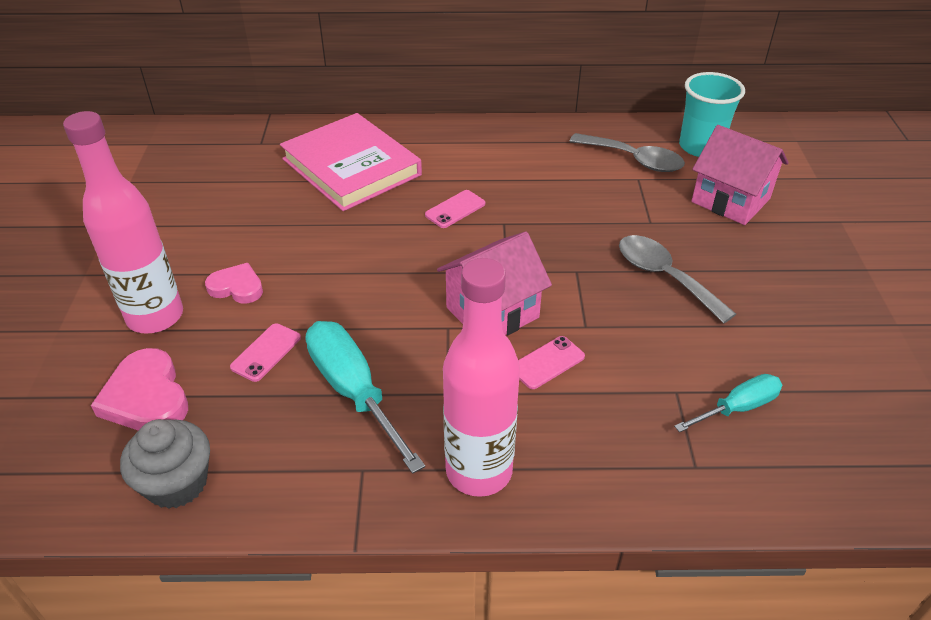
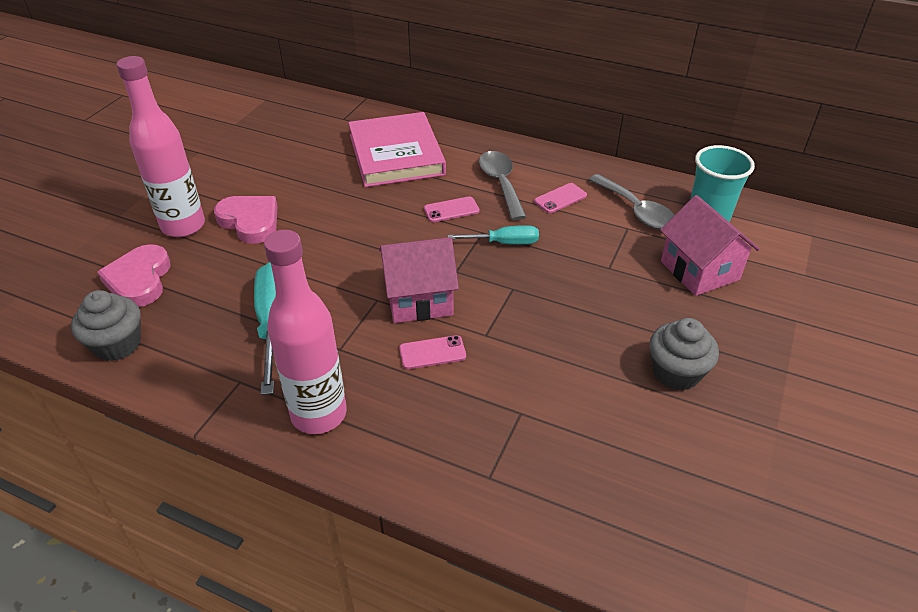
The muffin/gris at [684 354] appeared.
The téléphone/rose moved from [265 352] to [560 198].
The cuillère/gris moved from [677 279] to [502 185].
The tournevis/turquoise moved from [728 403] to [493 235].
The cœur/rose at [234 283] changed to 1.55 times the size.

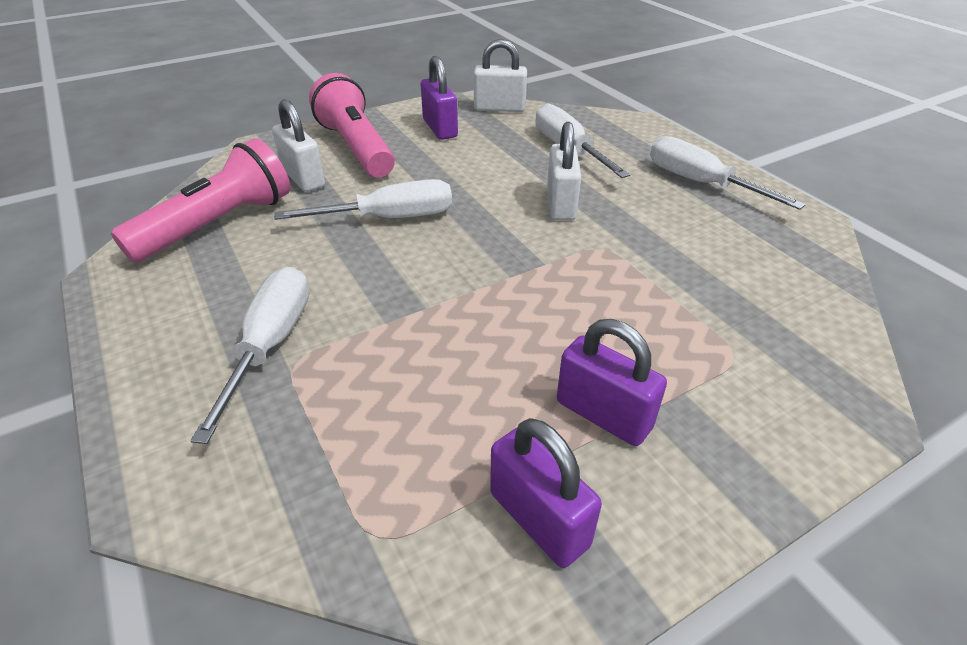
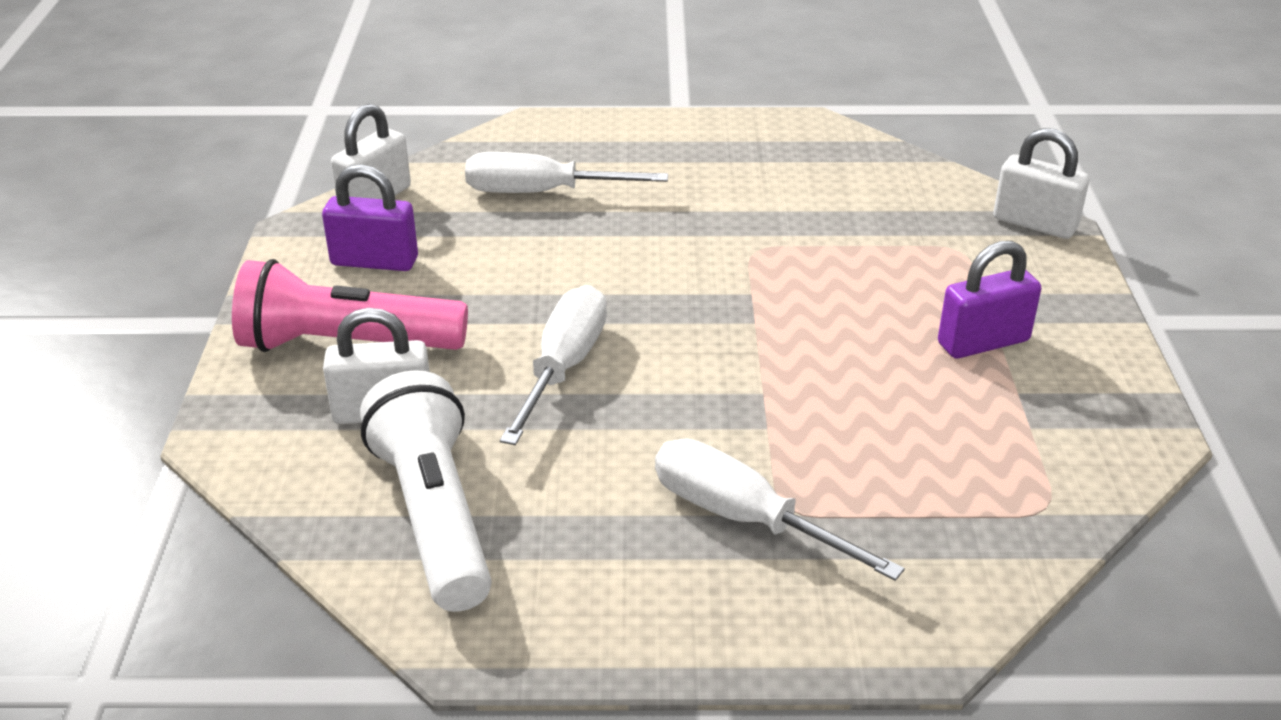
The cadenas/violet at [546 493] disappeared.
The tournevis/blanc at [728 173] disappeared.
The cadenas/blanc moved from [564 171] to [1041 183].
The lampe de poche/rose at [200 200] became the lampe de poche/blanc at [426 491].

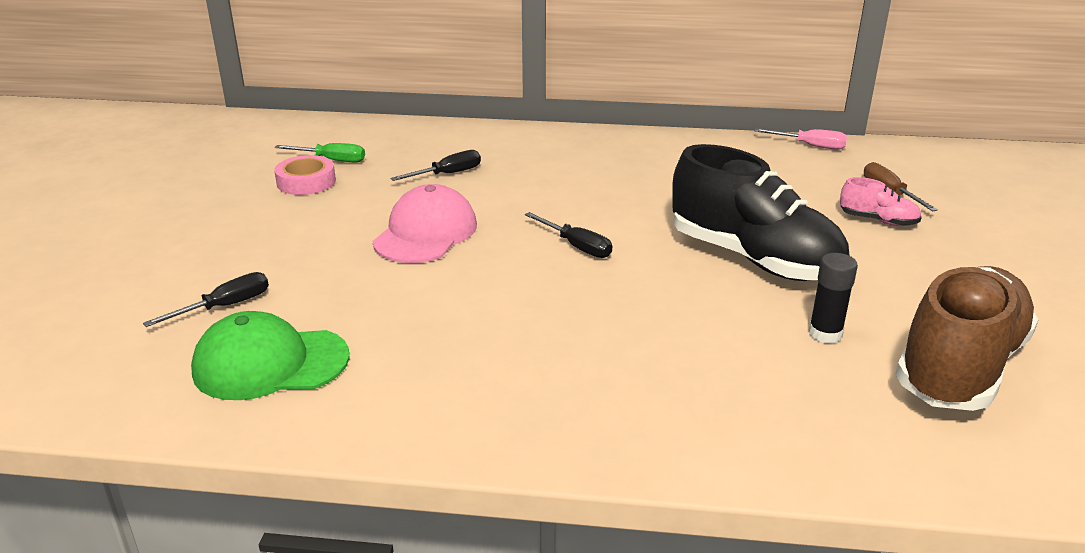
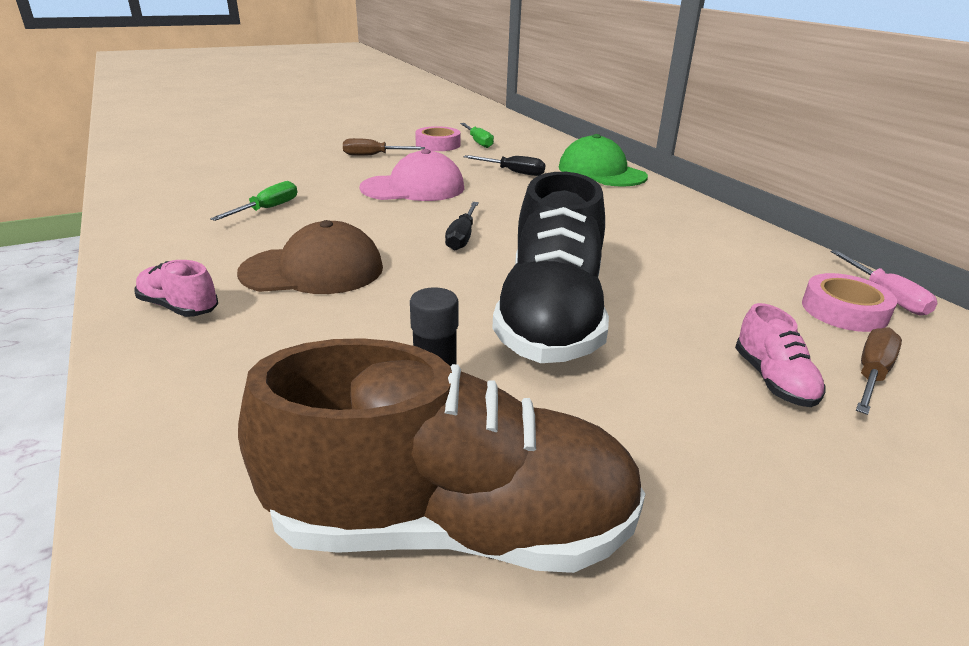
The tournevis/noir at [206 299] disappeared.
The chaussure/rose at [176 288] appeared.
The tournevis/vert at [253 201] appeared.
The casquette/marron at [310 257] appeared.
The tournevis/marron at [384 147] appeared.
The ruban adhésif/rose at [849 302] appeared.
The casquette/vert moved from [270 355] to [603 160].

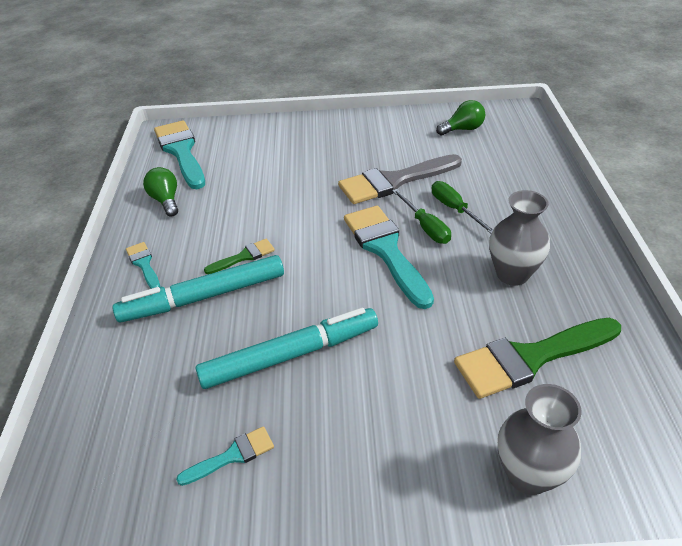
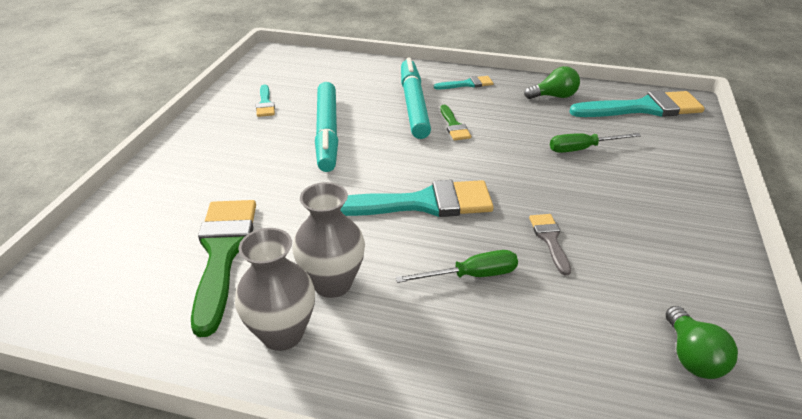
The tournevis/vert moved from [421 216] to [595 143].
The vase/gris moved from [540 439] to [275 289].
The pinceau/gris at [400 179] changed to 0.49 times the size.

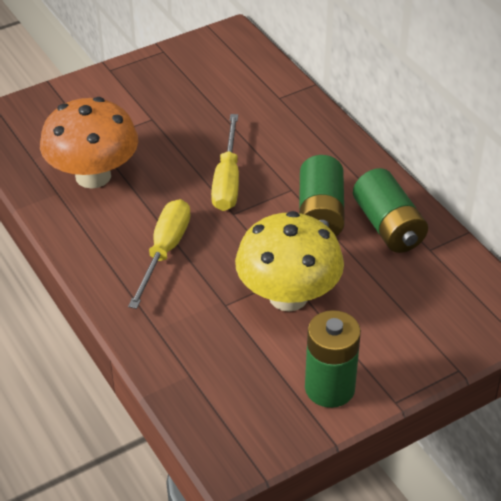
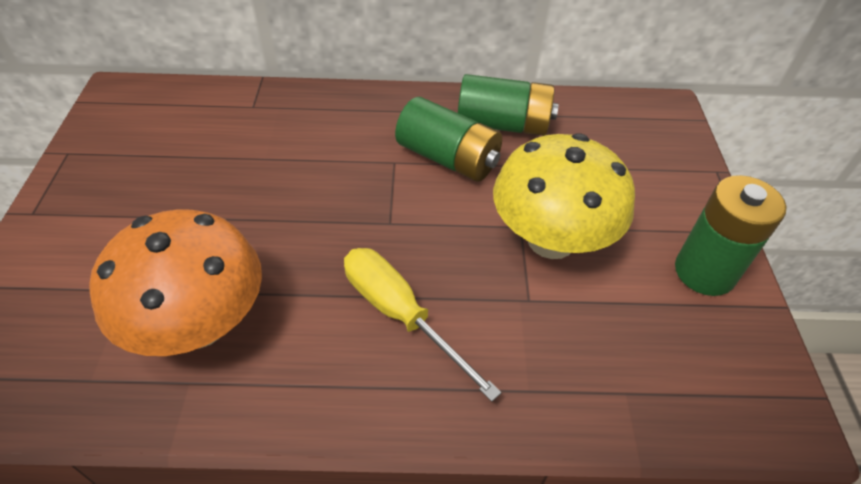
The tournevis/jaune at [225 162] disappeared.

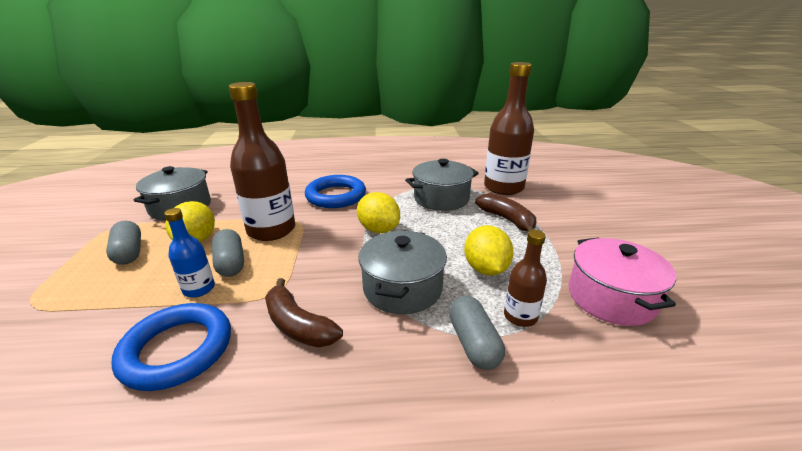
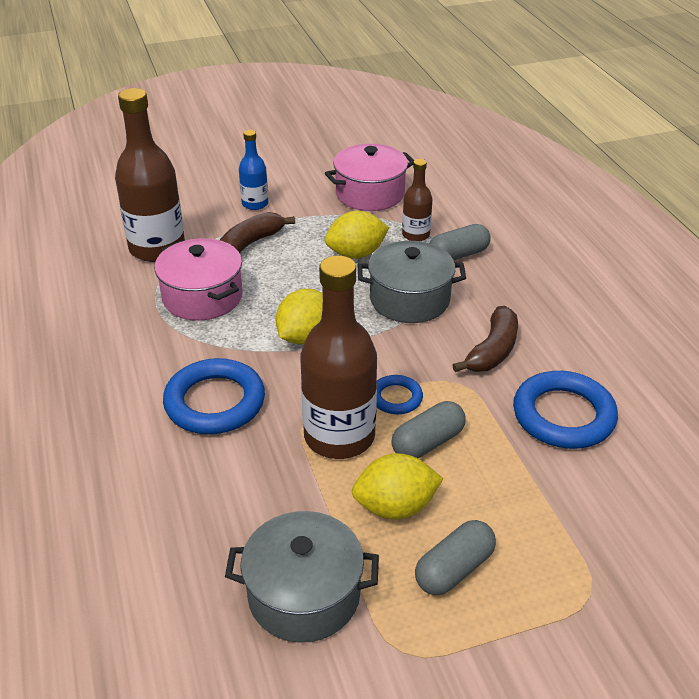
The anneau/bleu at [400 394] appeared.
The bouteille/bleu moved from [189 253] to [253 170].
The marmite/gris at [442 185] became the marmite/rose at [199 279].

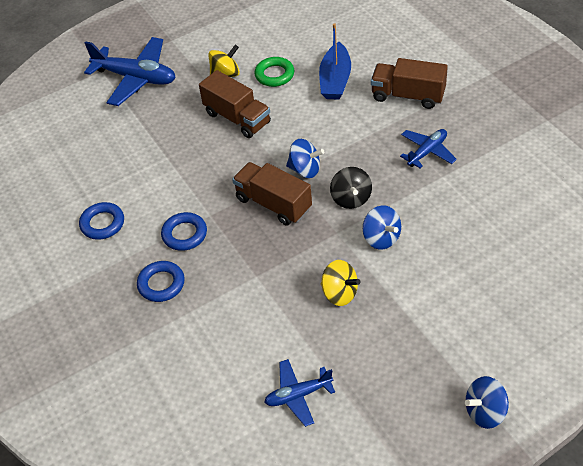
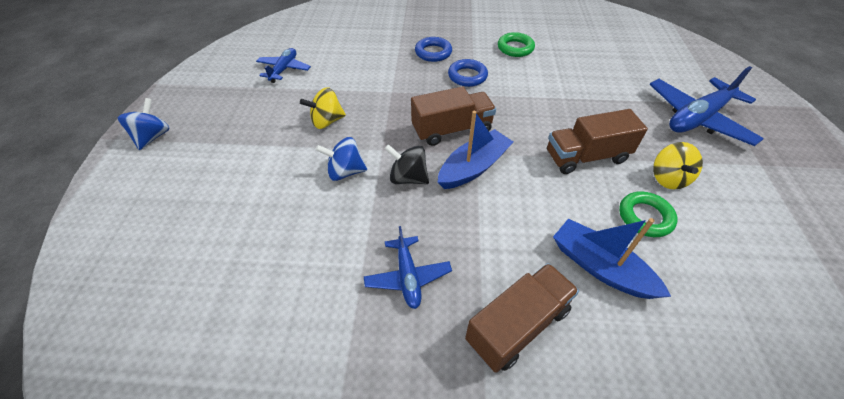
The toupie/bleu at [305 158] was replaced by the bateau/bleu at [475 150].
The anneau/bleu at [101 221] became the anneau/vert at [516 44].

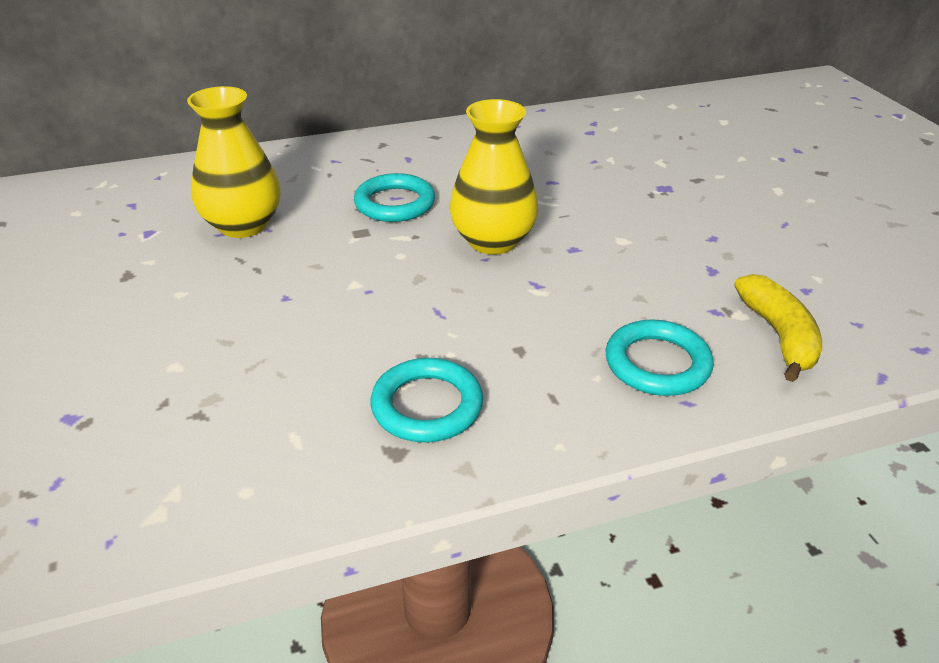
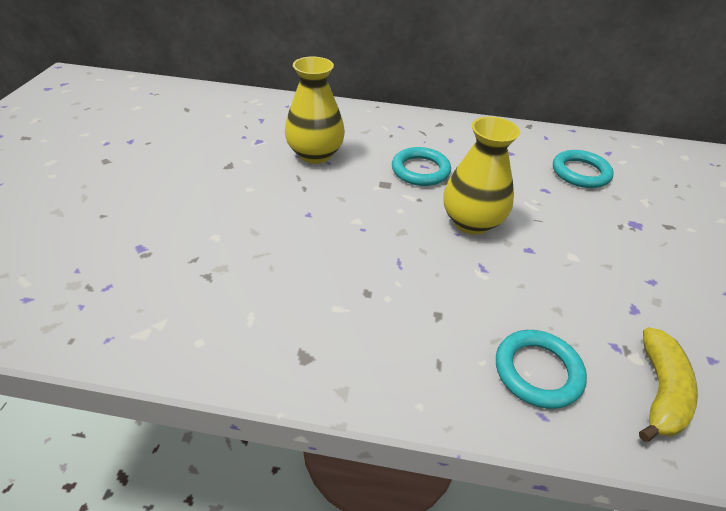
The anneau/turquoise moved from [426 400] to [583 169].

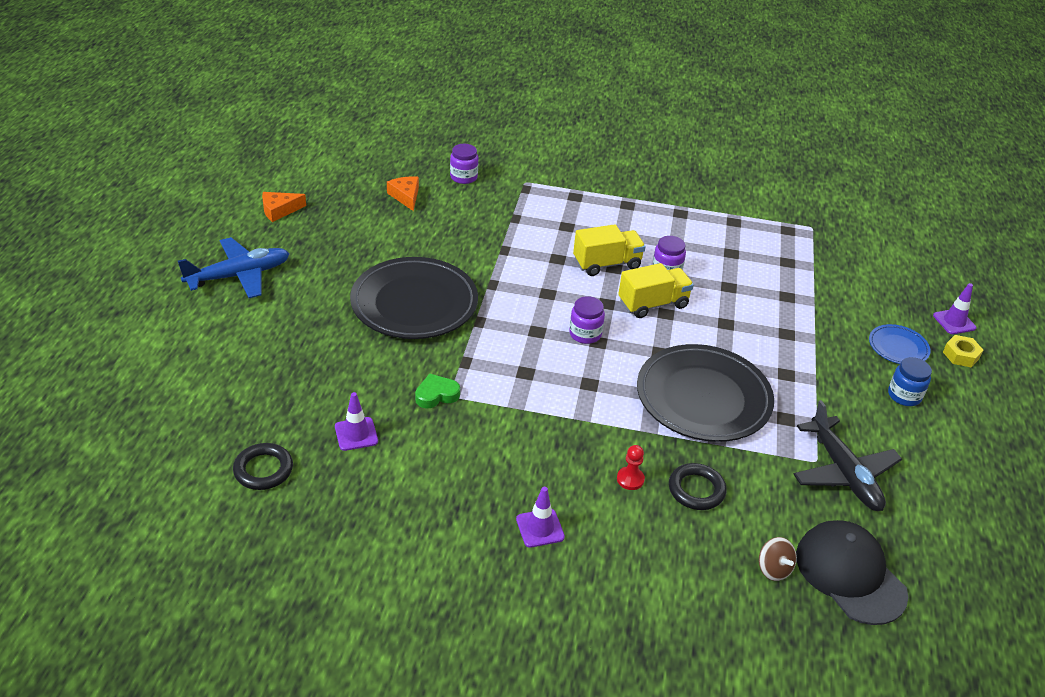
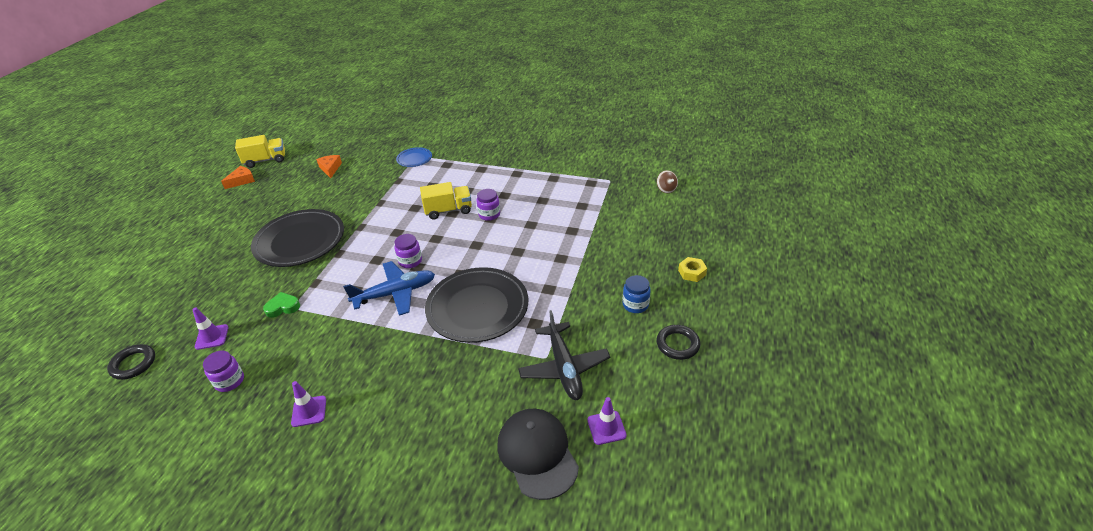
The pion/rouge at [631 467] disappeared.
The avion/bleu moved from [234 267] to [389 288].
The bocal/violet moved from [464 164] to [223 371].
The camion/jaune moved from [656 290] to [260 151].
The anneau/noir moved from [698 486] to [678 342].
The toupie/marron moved from [778 559] to [667 181].
The assiette/bleu moved from [900 344] to [414 157].
The cône de chantier/violet moved from [955 308] to [607 421].
The fromage/orange at [284 207] turned 150 degrees clockwise.

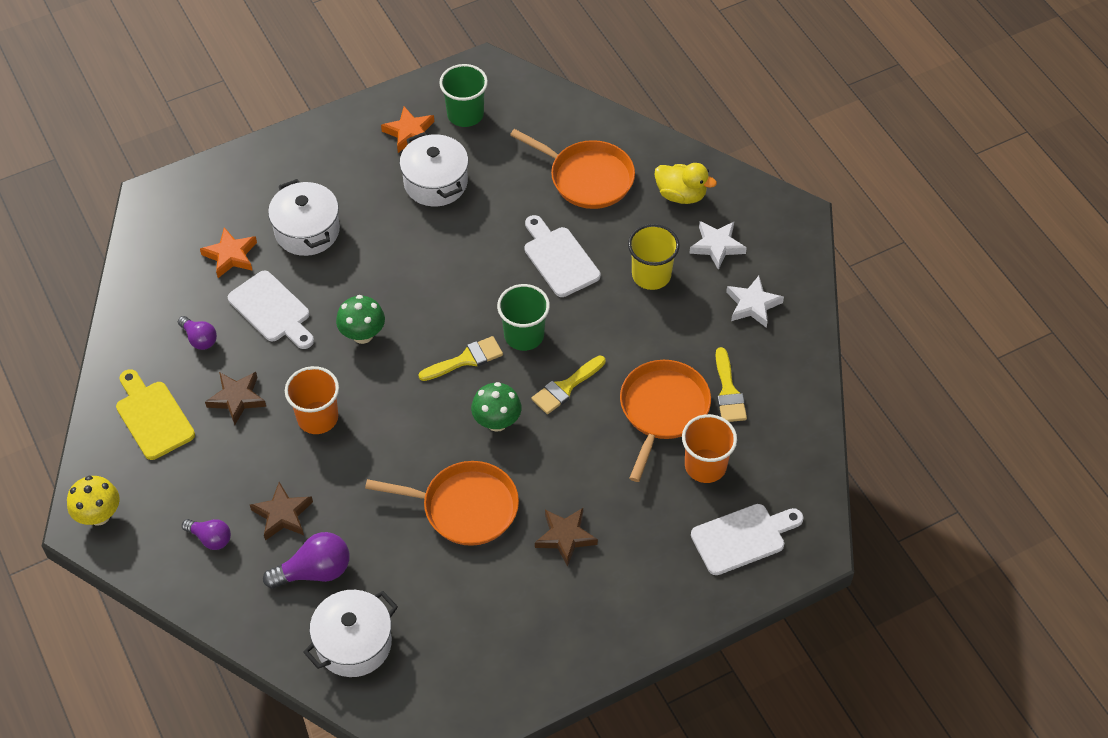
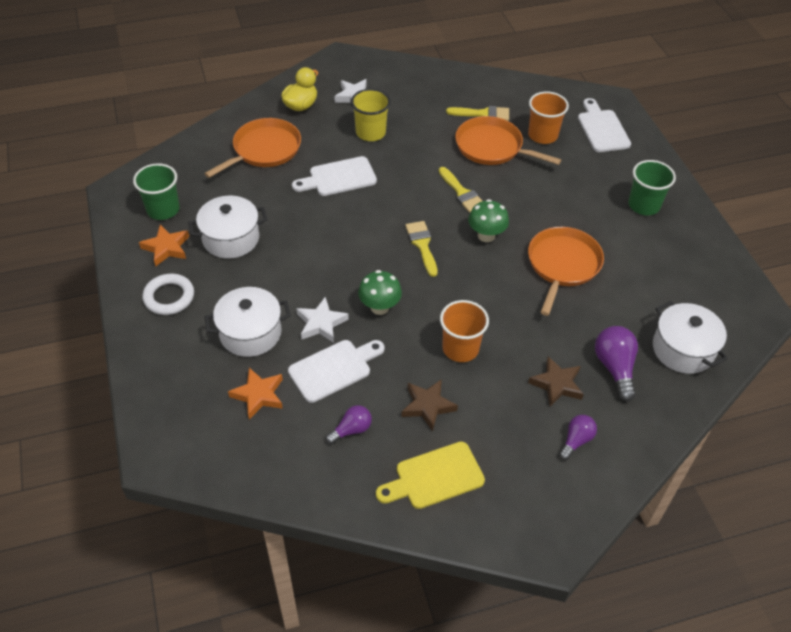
The champignon/jaune at [93 500] disappeared.
The étoile/marron at [566 537] disappeared.
The anneau/blanc at [168 294] appeared.
The gobelet/vert moved from [523 317] to [652 187].
The étoile/blanc moved from [755 302] to [322 320].

